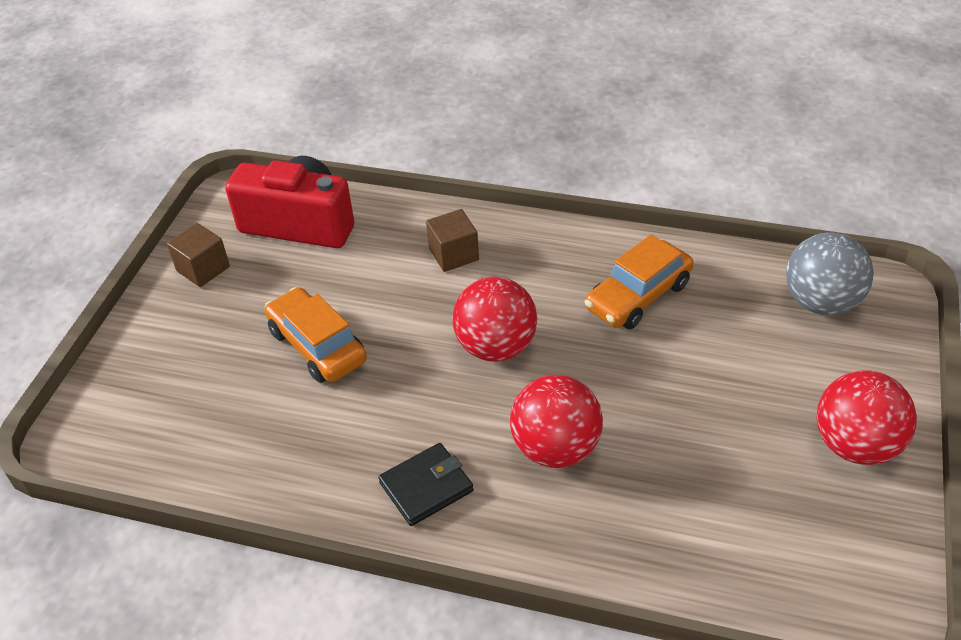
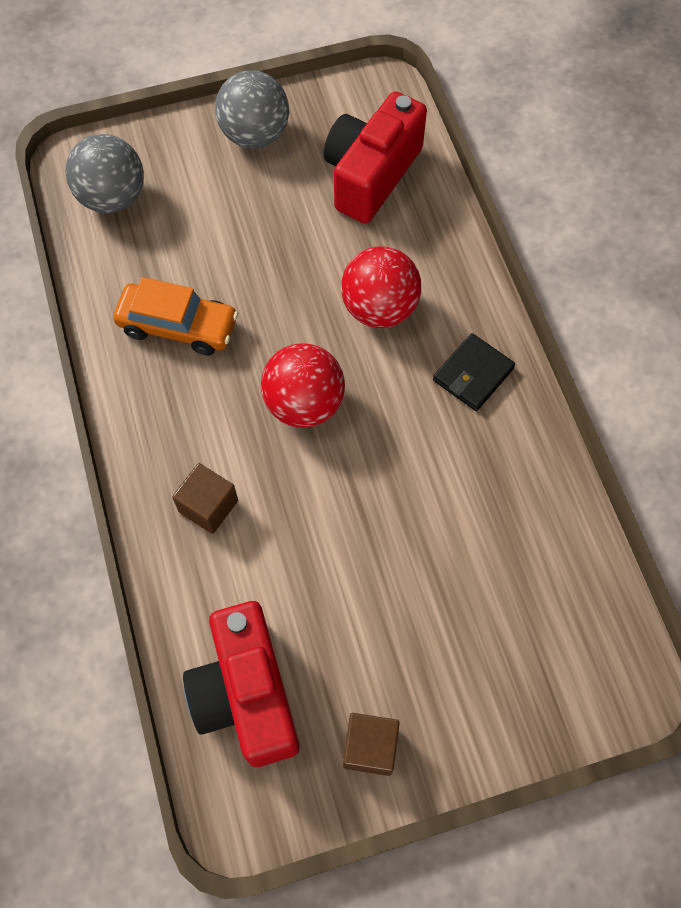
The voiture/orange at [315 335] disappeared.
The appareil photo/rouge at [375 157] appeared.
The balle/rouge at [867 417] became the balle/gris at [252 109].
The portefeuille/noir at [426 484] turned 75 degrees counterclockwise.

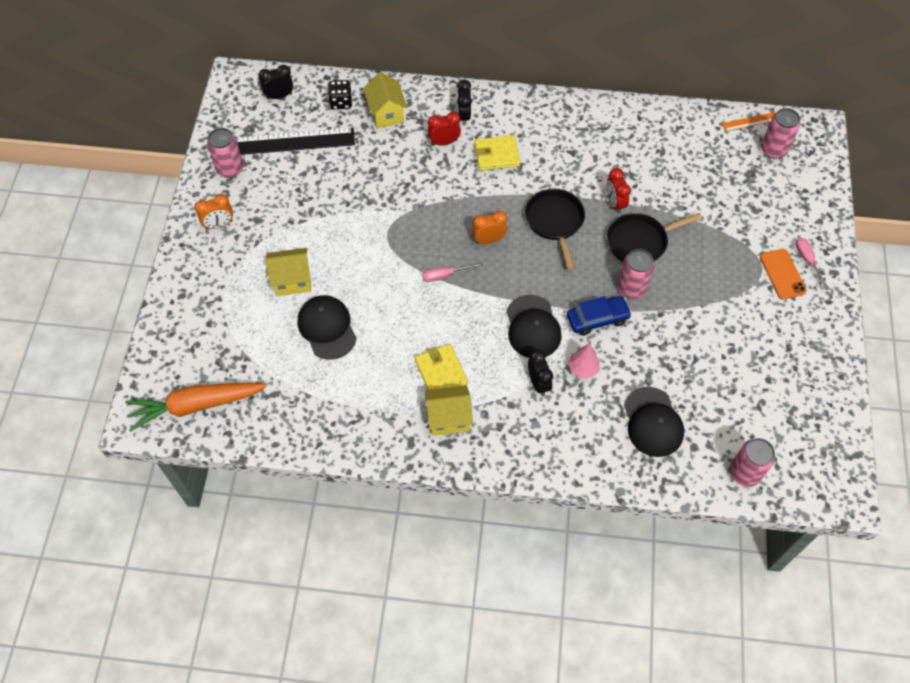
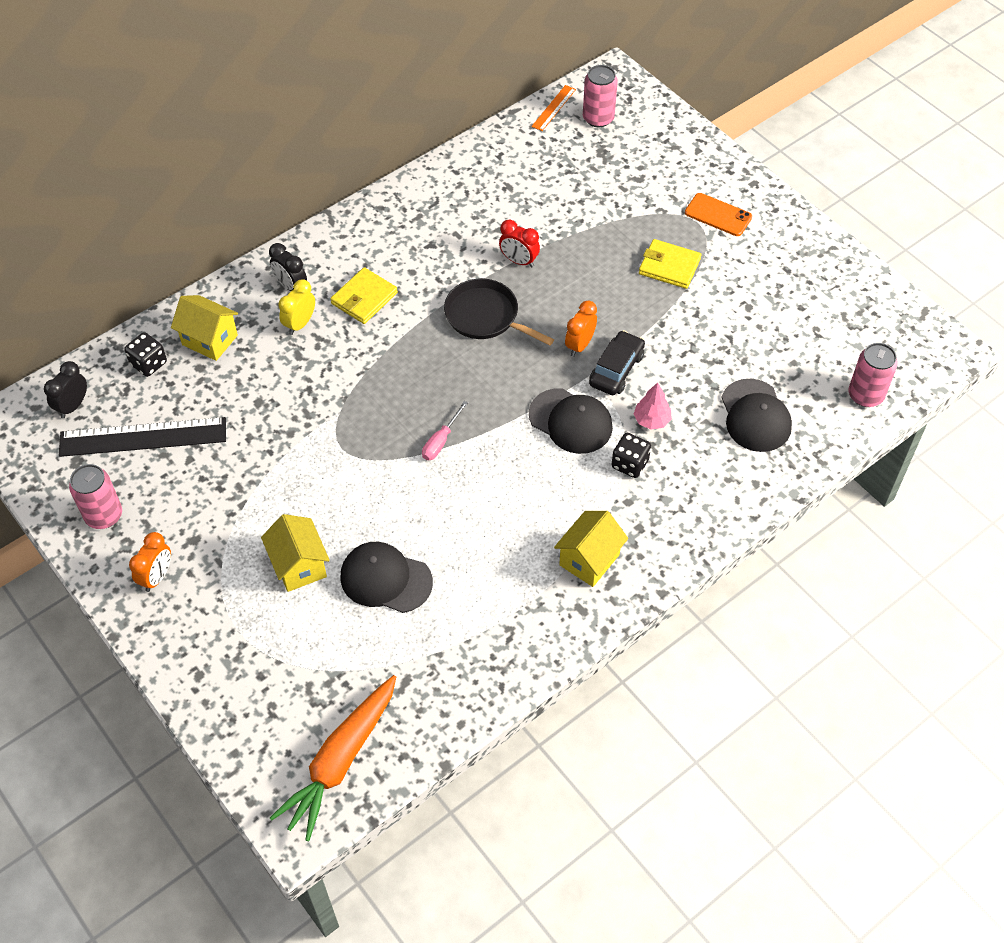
The poêle/noir at [654 237] disappeared.
The canette/rose at [636 274] disappeared.
The tournevis/rose at [812 264] disappeared.
The portefeuille/jaune moved from [441 367] to [670 264].
The réveil/orange moved from [489 227] to [581 329].
The réveil/noir at [540 372] was replaced by the dé/noir at [631 455].
The réveil/rouge at [444 128] became the réveil/jaune at [296 307].
The voiture/bleu at [599 316] became the voiture/noir at [617 362].
The règle/noir at [295 141] turned 45 degrees clockwise.
The maison/jaune at [288 272] turned 60 degrees counterclockwise.
The casquette/noir at [654 422] turned 45 degrees clockwise.

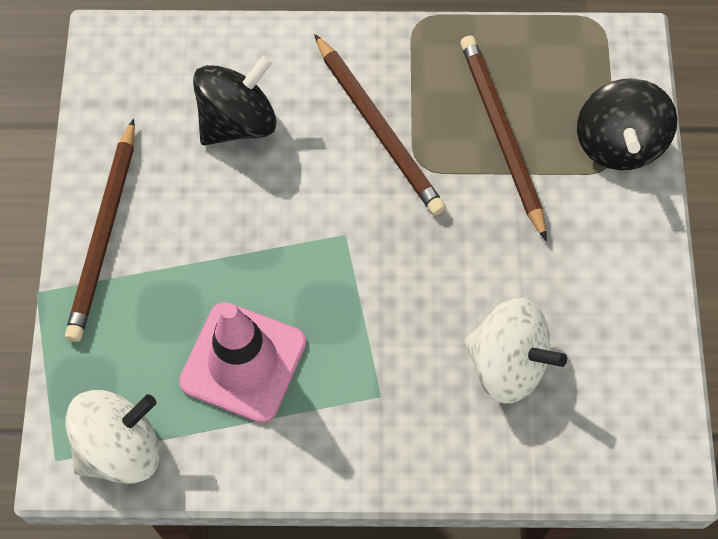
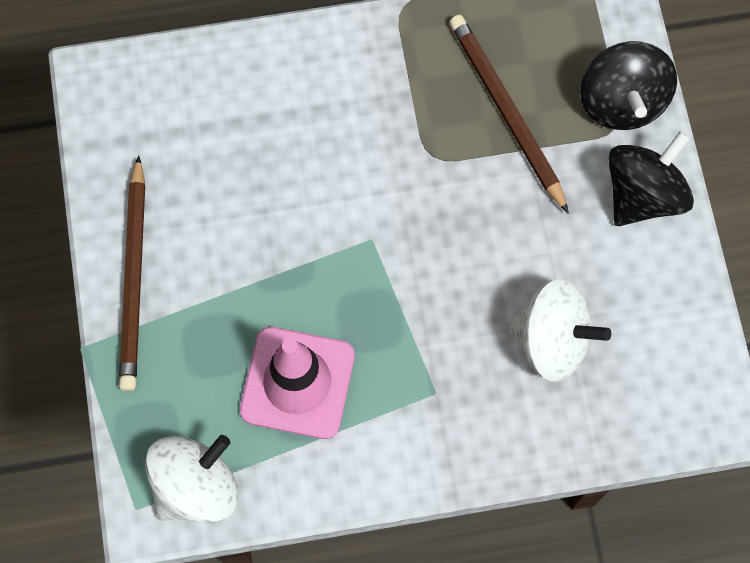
The crayon/marron at [380 125] disappeared.
The toupie/noir moved from [235 100] to [651 178].

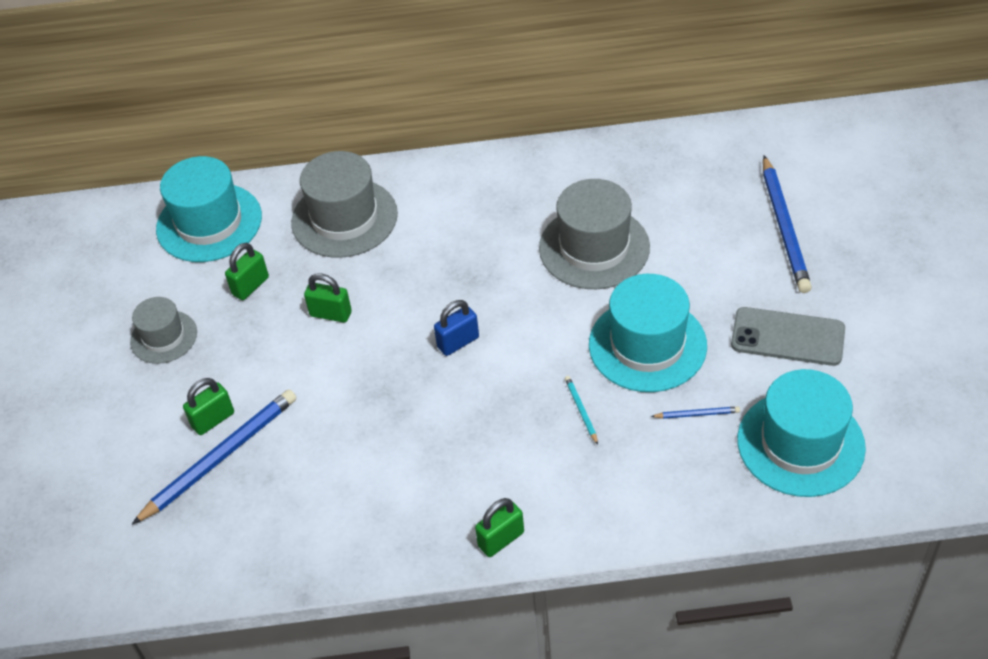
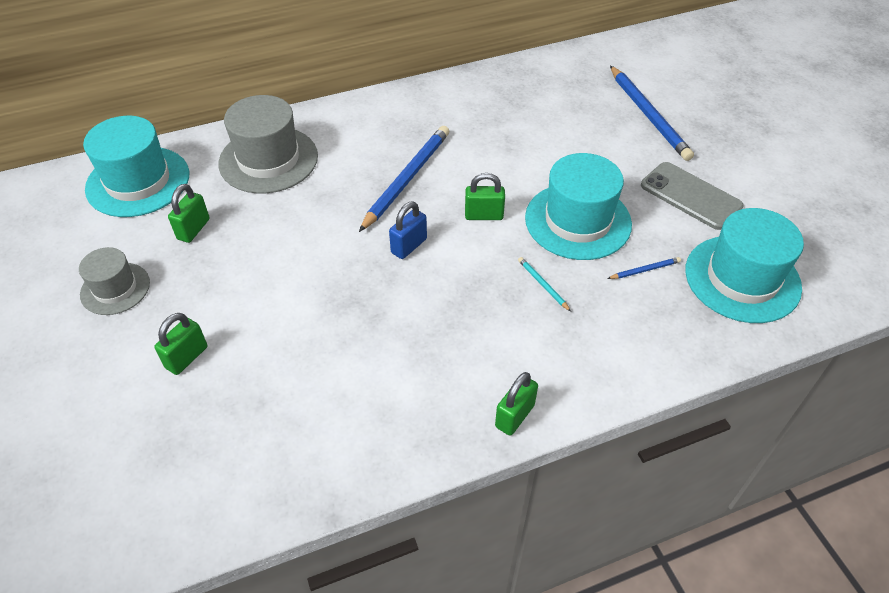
The chapeau/gris at [594 234] disappeared.
The crayon/bleu moved from [214 457] to [404 179].
The cadenas/vert moved from [328 298] to [485 196].
The téléphone/gris at [788 336] turned 45 degrees clockwise.

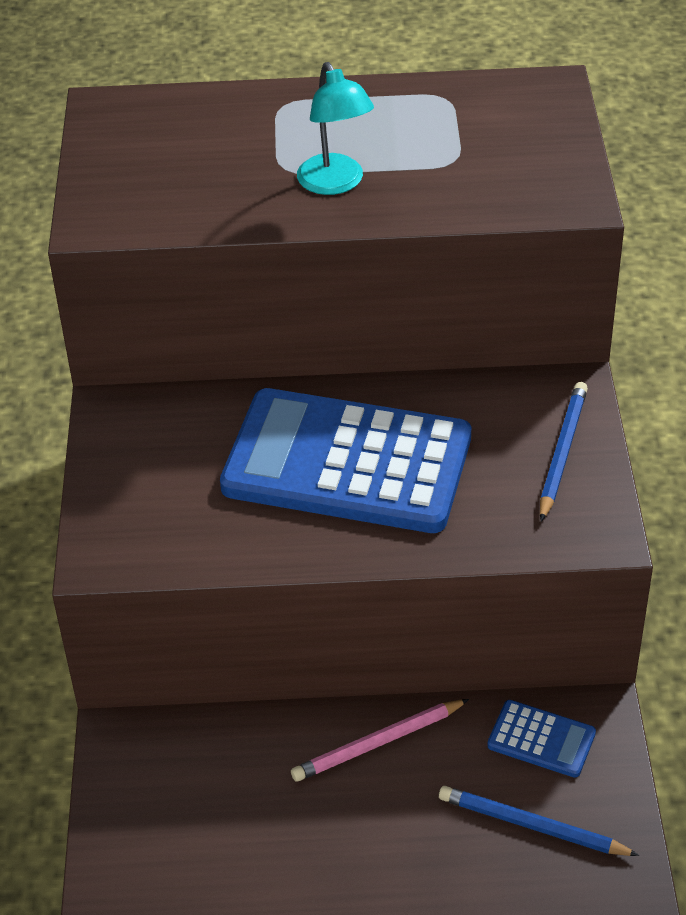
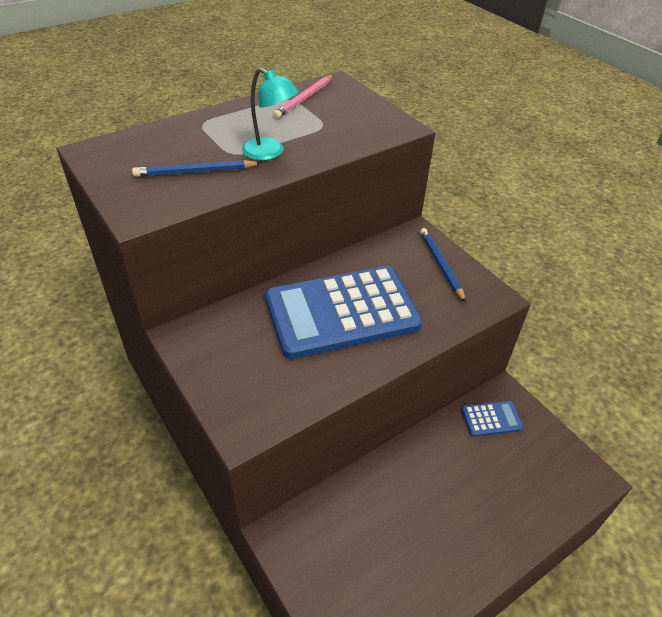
The crayon/rose moved from [380 740] to [303 97].
The crayon/bleu moved from [539 821] to [197 168].

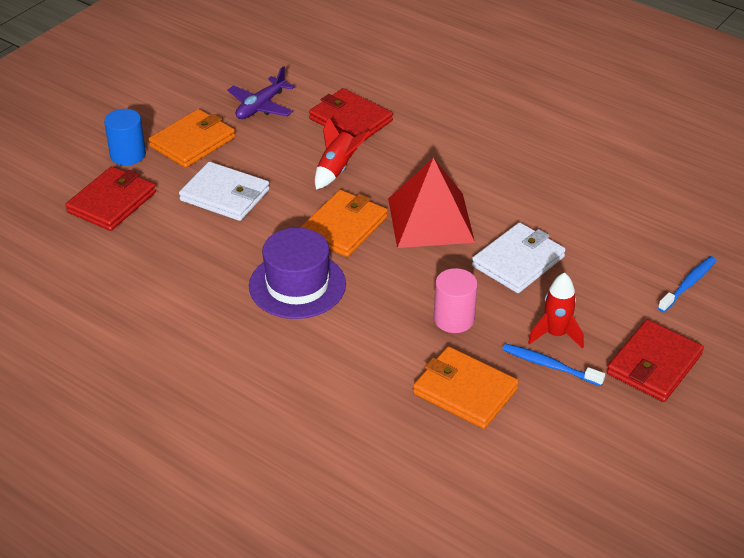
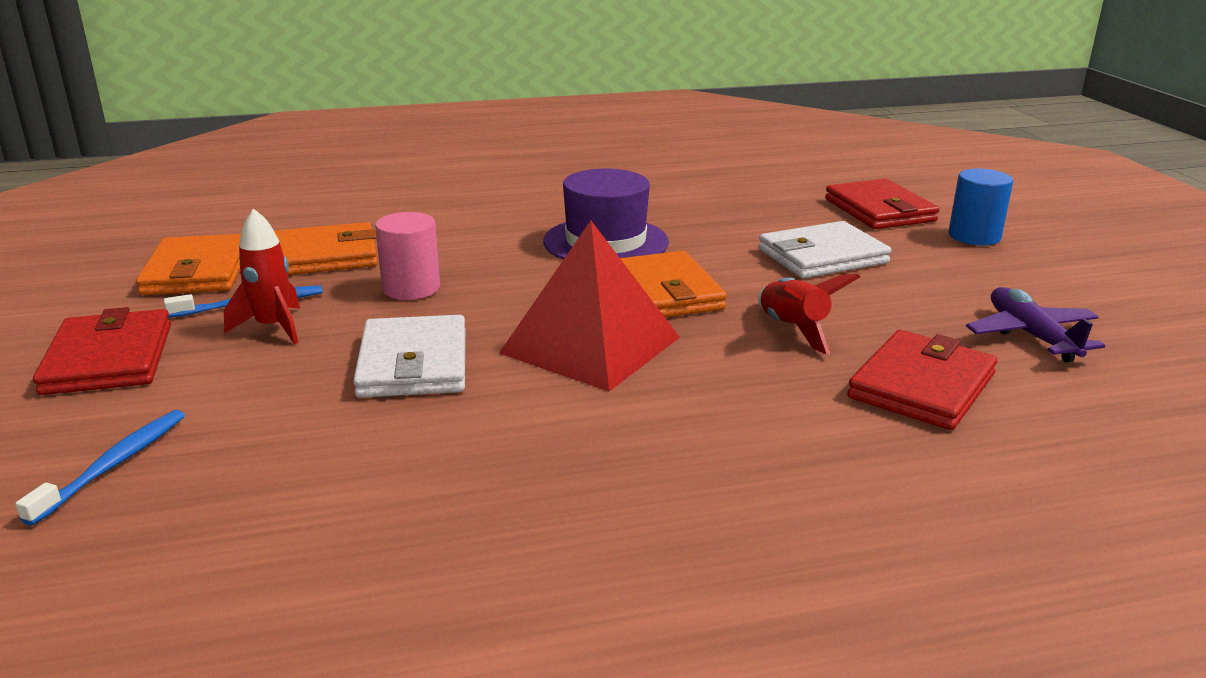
The portefeuille/orange moved from [192 138] to [188 264].
The portefeuille/rouge at [351 114] turned 45 degrees counterclockwise.
The brosse à dents/bleu at [687 284] turned 150 degrees counterclockwise.

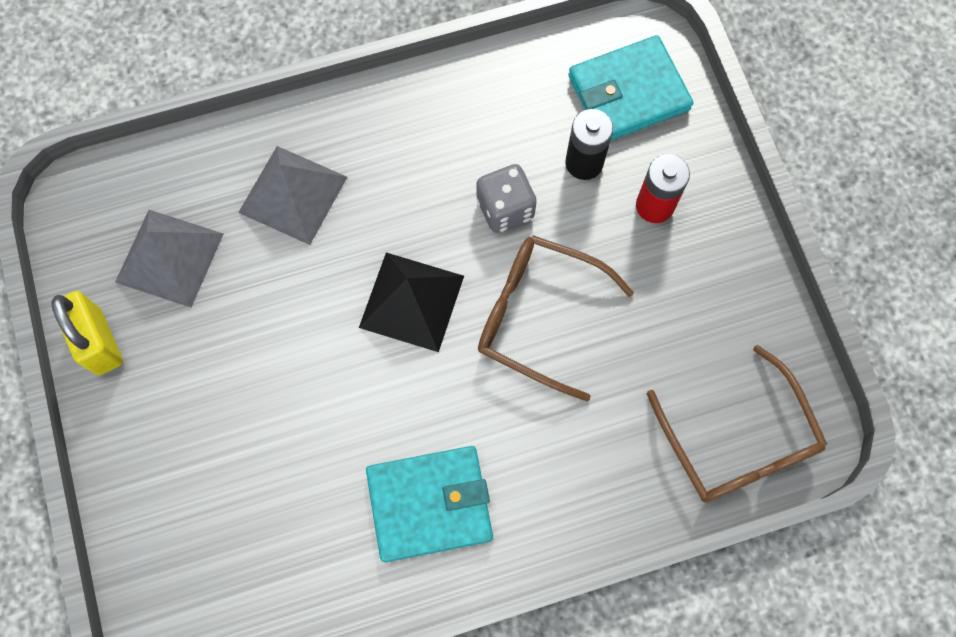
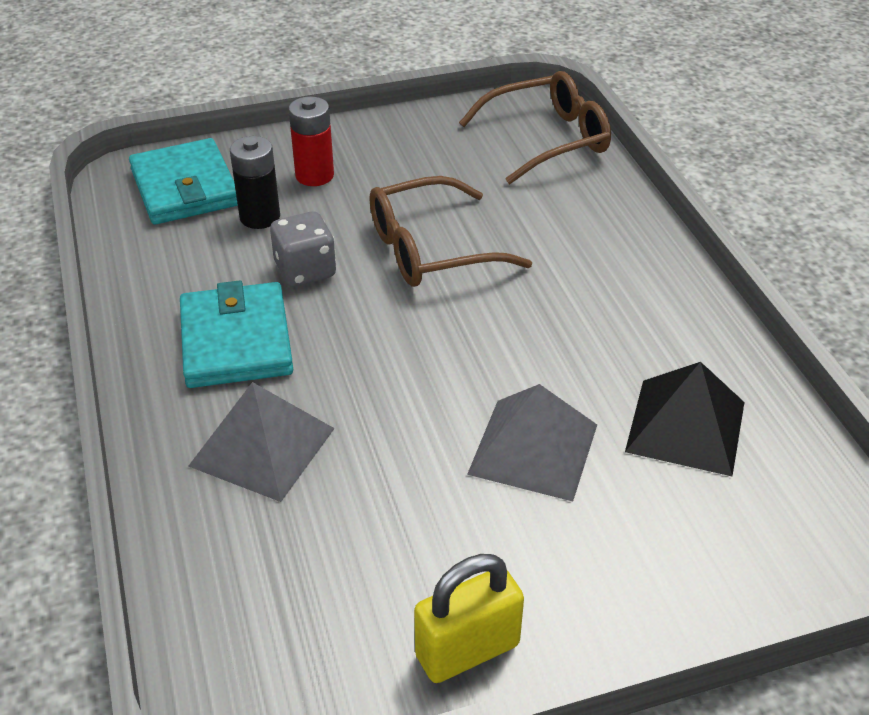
The pyramide/gris moved from [169 258] to [532 443].
The pyramide/noir moved from [411 302] to [684 419].
The portefeuille/turquoise moved from [429 504] to [236 334].
The lunettes/marron at [556 318] turned 45 degrees clockwise.

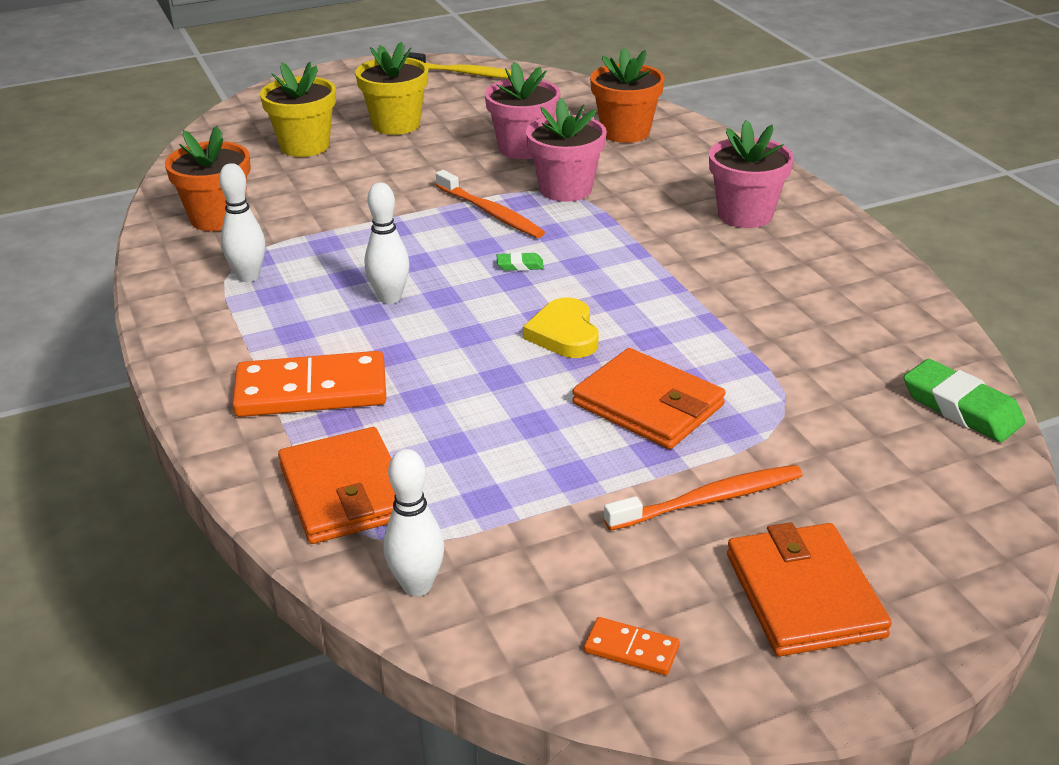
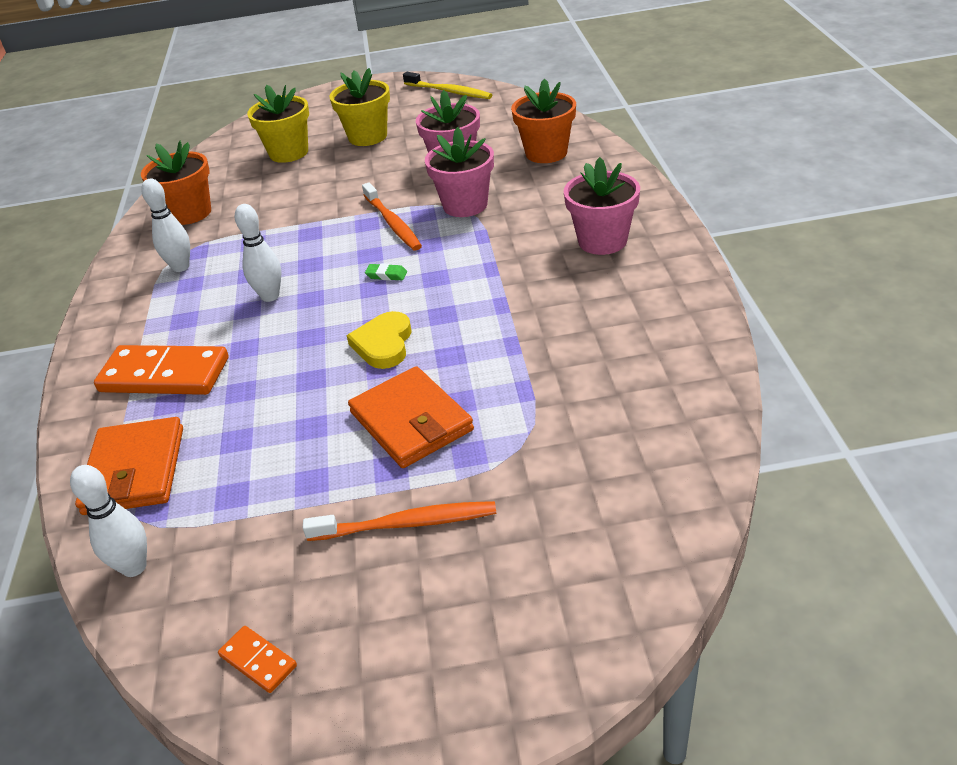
The portefeuille/orange at [809 589] disappeared.
The gomme/vert at [964 400] disappeared.

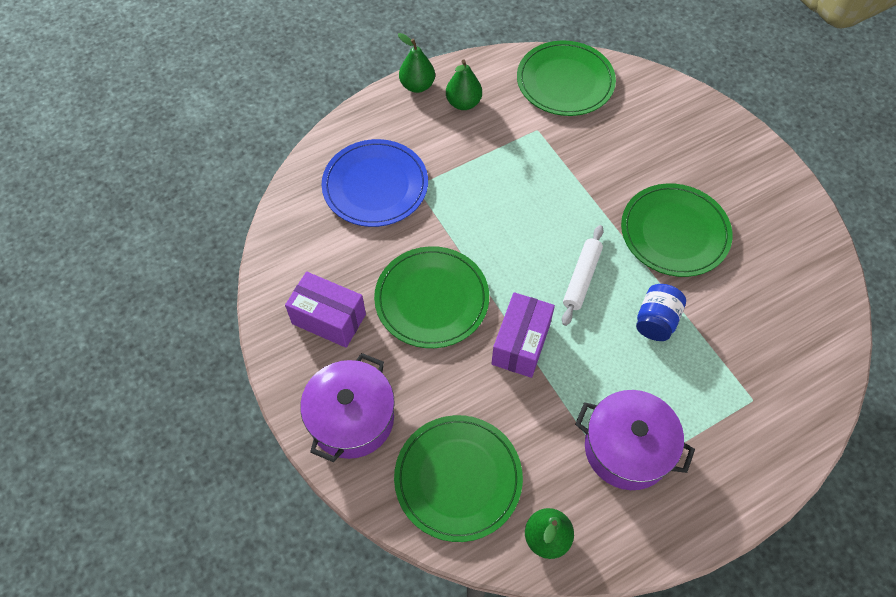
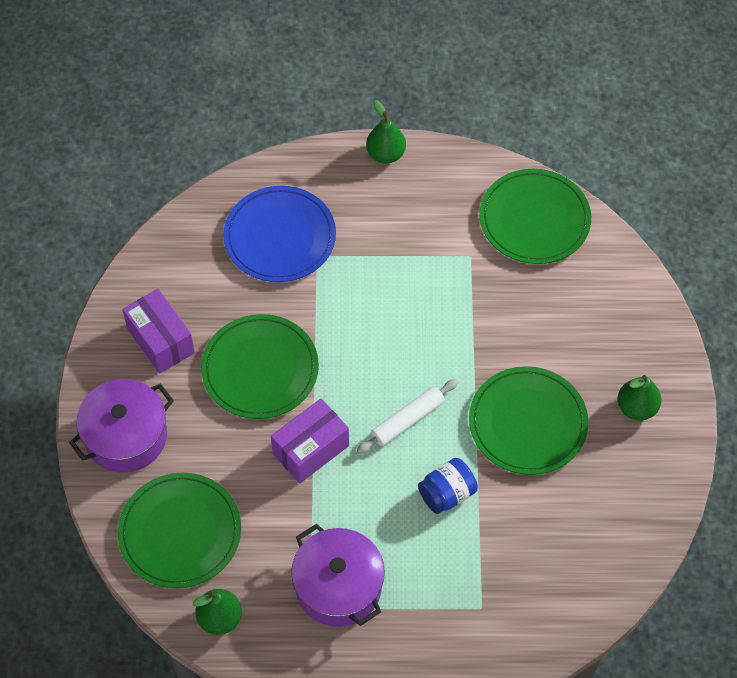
The poire/vert moved from [464 84] to [639 398].

